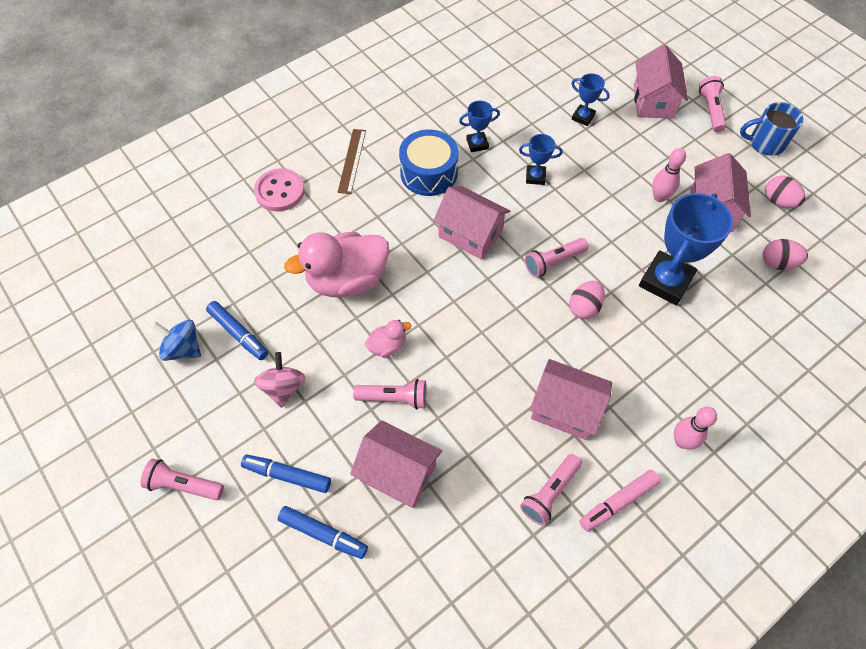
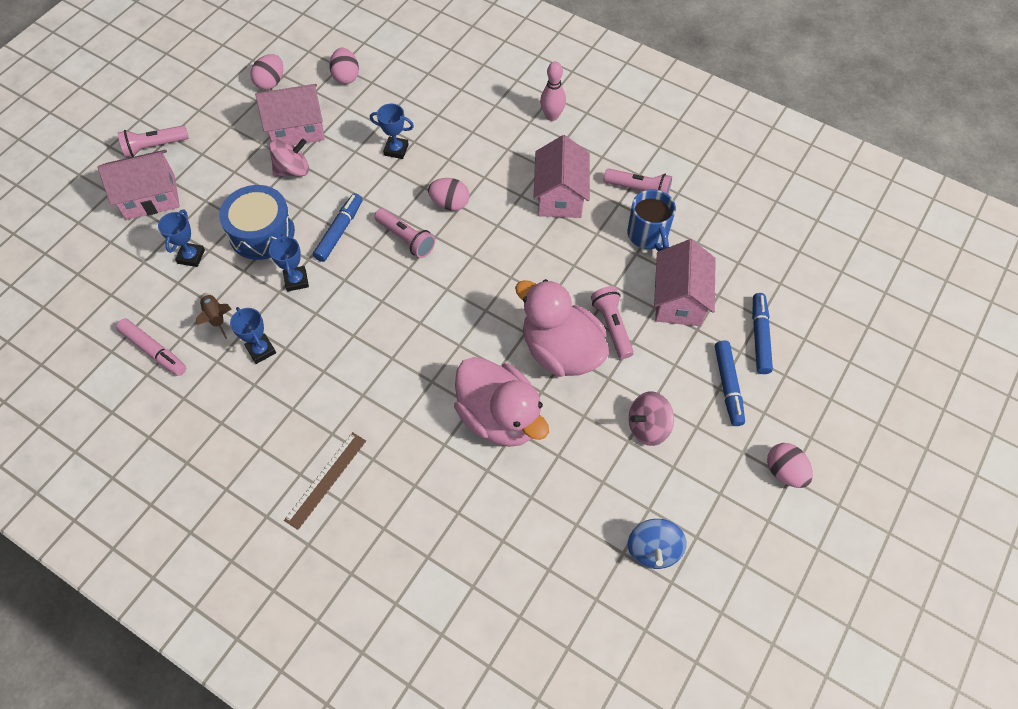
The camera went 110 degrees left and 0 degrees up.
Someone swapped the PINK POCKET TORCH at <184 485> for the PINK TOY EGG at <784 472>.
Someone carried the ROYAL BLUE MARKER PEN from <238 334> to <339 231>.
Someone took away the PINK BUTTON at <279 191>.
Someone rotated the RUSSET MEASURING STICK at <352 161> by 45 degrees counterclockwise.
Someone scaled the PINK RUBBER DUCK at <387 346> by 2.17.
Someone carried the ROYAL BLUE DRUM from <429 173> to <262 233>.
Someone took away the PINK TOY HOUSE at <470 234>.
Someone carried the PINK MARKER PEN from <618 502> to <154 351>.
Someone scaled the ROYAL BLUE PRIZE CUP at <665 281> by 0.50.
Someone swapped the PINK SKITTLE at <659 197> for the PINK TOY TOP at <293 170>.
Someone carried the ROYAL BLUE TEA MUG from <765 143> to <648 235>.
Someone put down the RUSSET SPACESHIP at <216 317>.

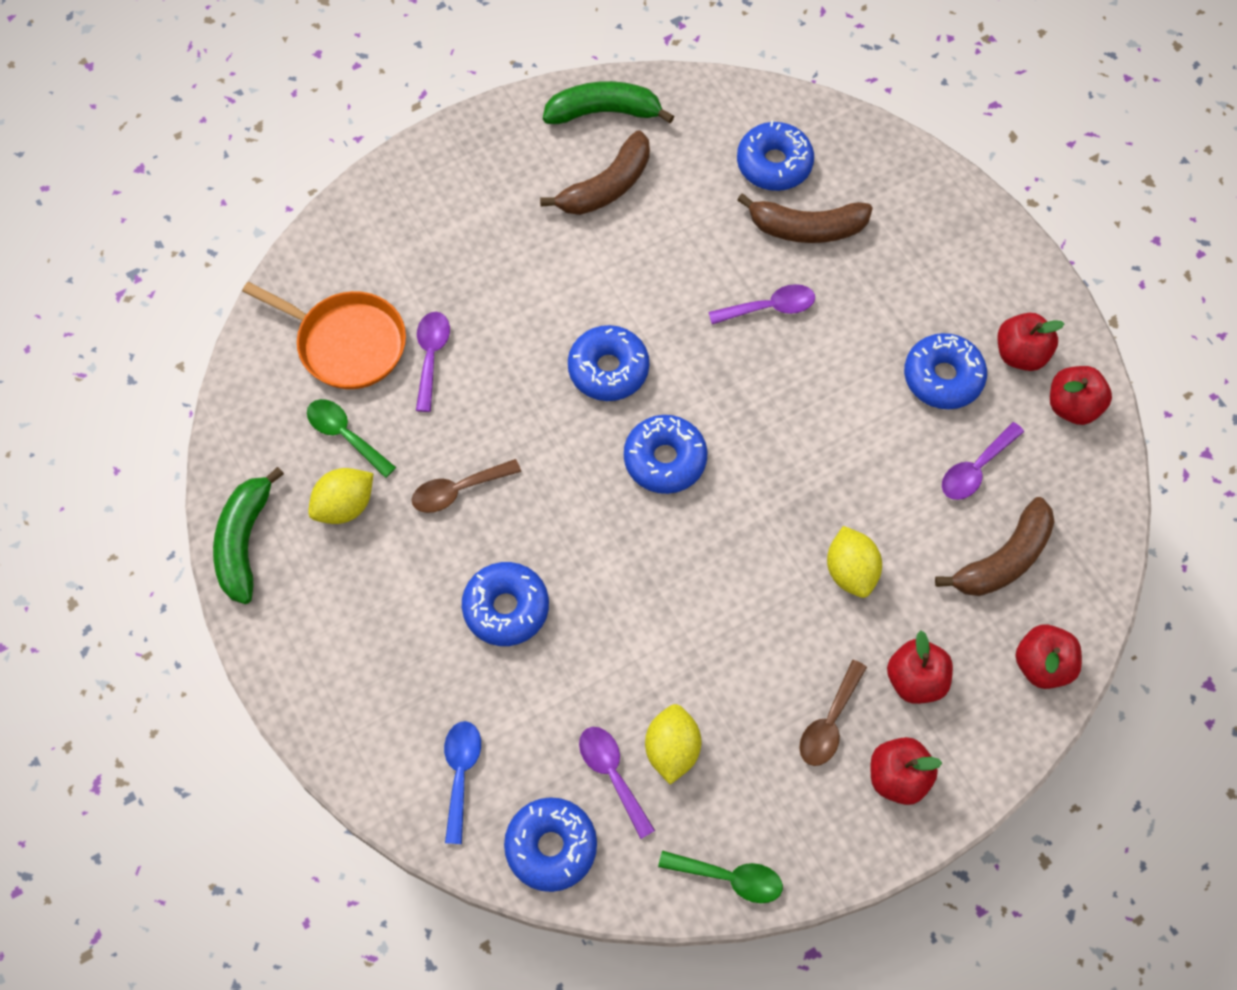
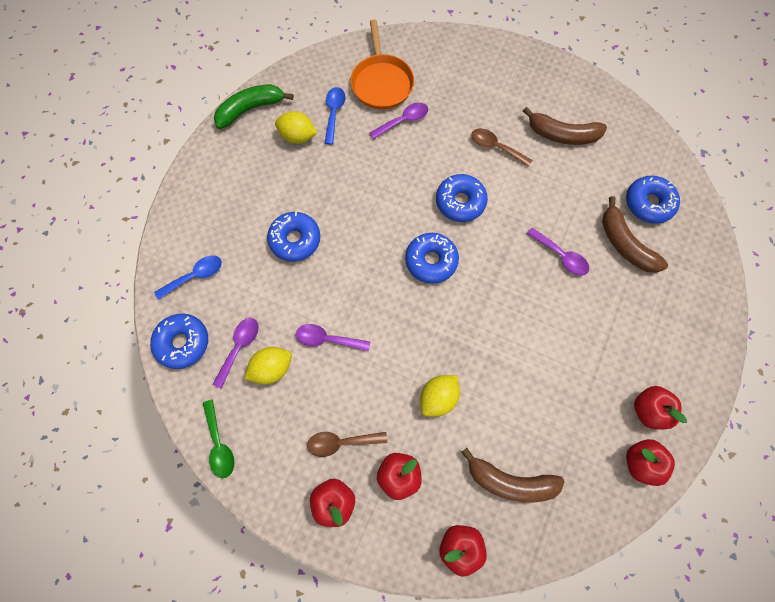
The camera went 55 degrees right and 5 degrees up.
Someone repainted the EMERALD TABLESPOON at <345 435>, which became the ROYAL BLUE TABLESPOON at <334 113>.
Someone carried the RUSSET TABLESPOON from <458 490> to <496 147>.
Someone took away the EMERALD BANANA FRUIT at <604 112>.
Someone took away the ROYAL BLUE DOUGHNUT at <943 377>.
Someone carried the PURPLE TABLESPOON from <976 469> to <327 339>.

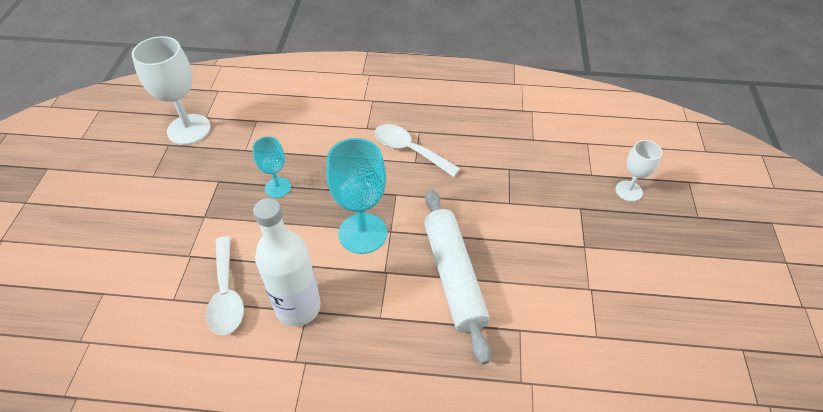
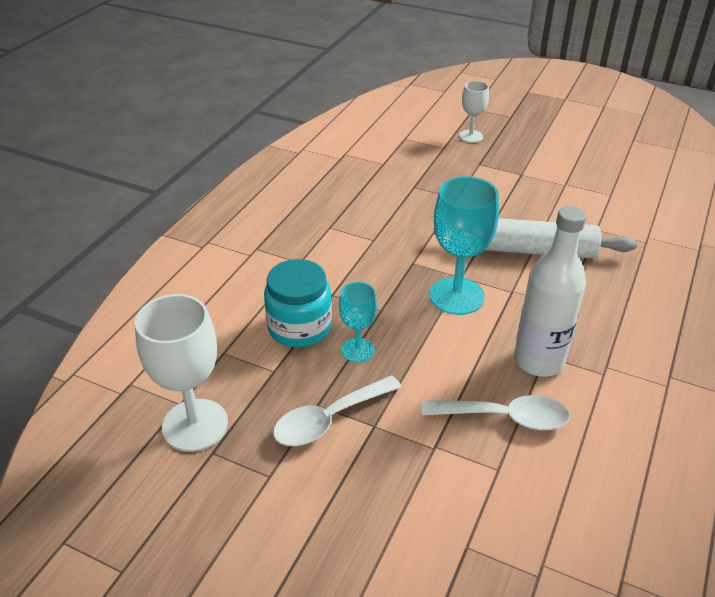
The camera went 70 degrees left and 10 degrees down.
Someone carried the PURE WHITE TABLESPOON from <409 150> to <329 419>.
Someone put down the TEAL JAR at <299 327>.

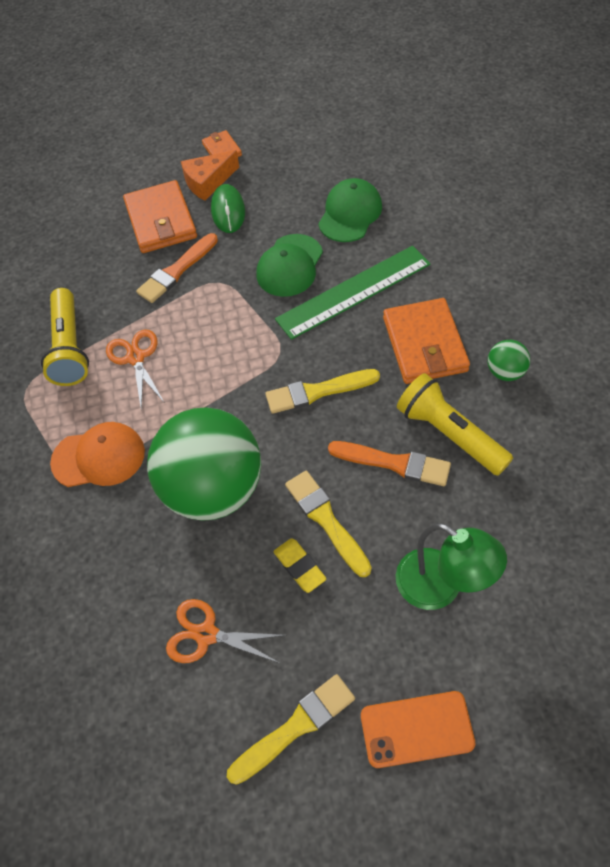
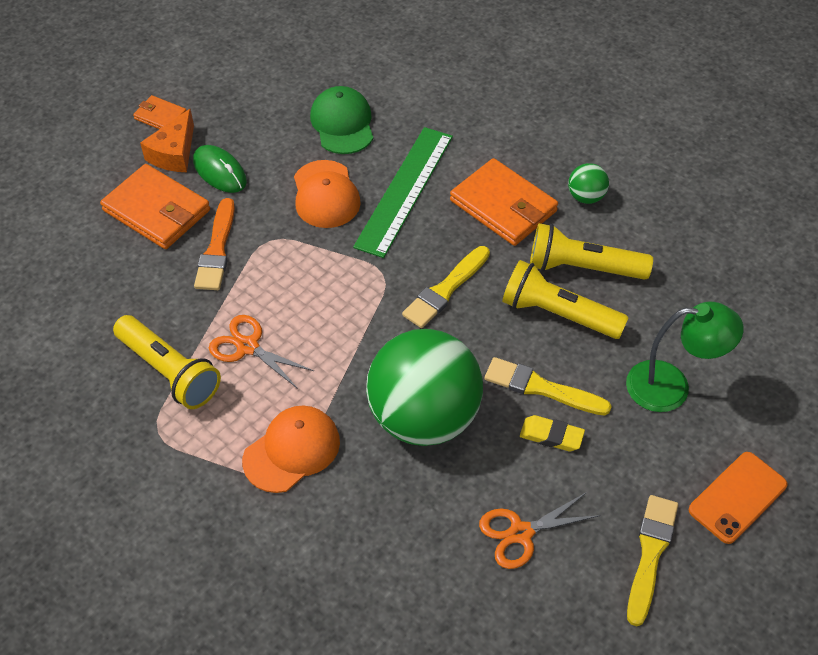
The camera went 40 degrees left and 5 degrees down.
Someone repainted the EMERALD CAP at <289 266>, which became the ORANGE CAP at <325 195>.
Someone swapped the ORANGE PAINT BRUSH at <394 463> for the BRIGHT YELLOW POCKET TORCH at <558 314>.

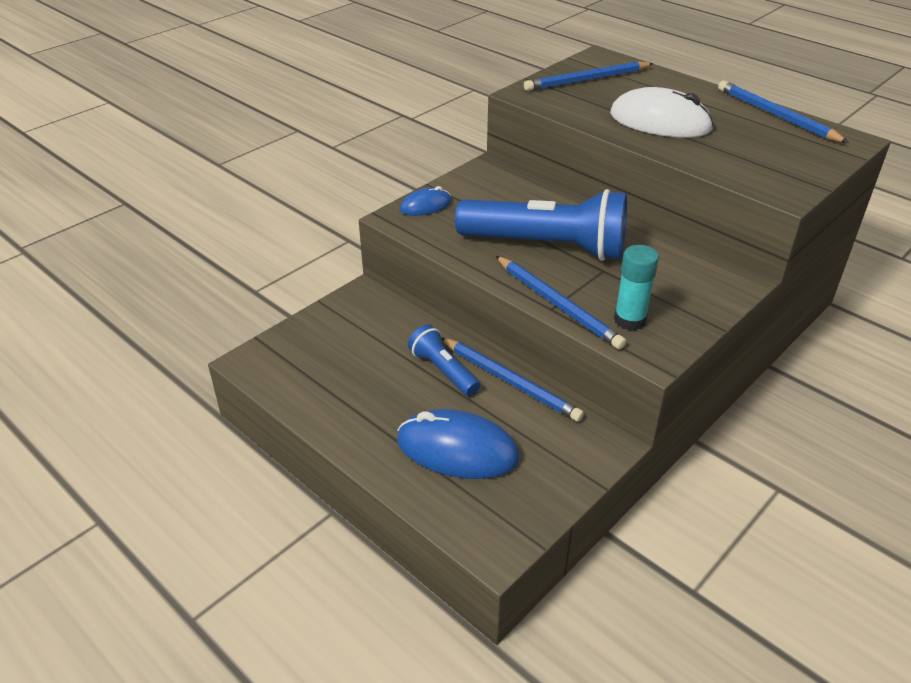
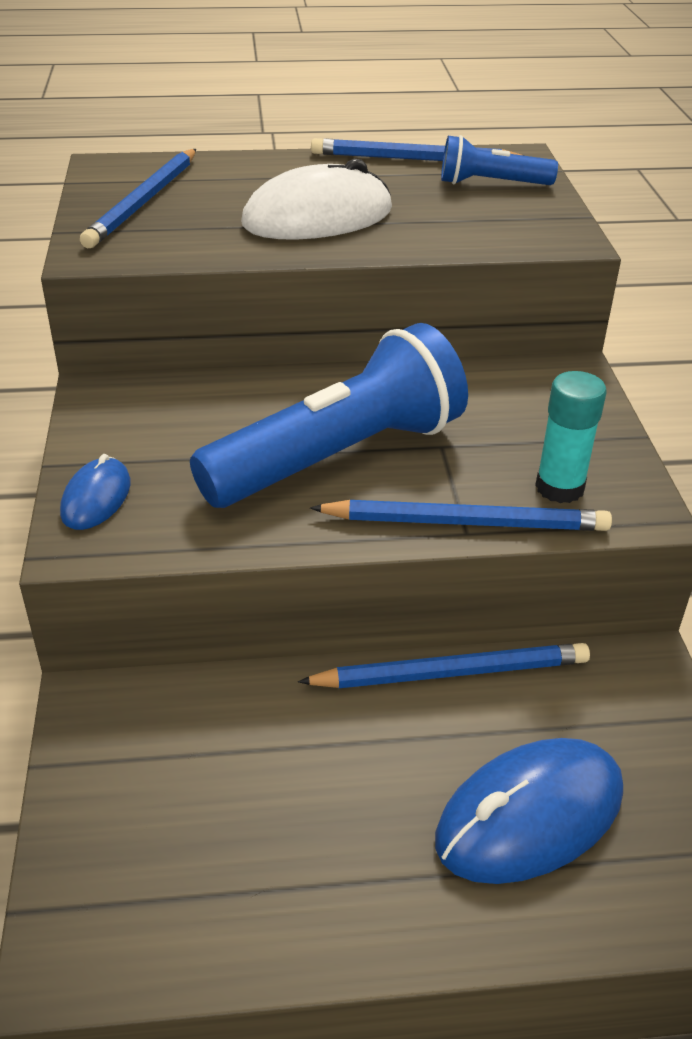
The camera went 50 degrees left and 0 degrees up.
Someone carried the ROYAL BLUE POCKET TORCH from <443 371> to <491 184>.

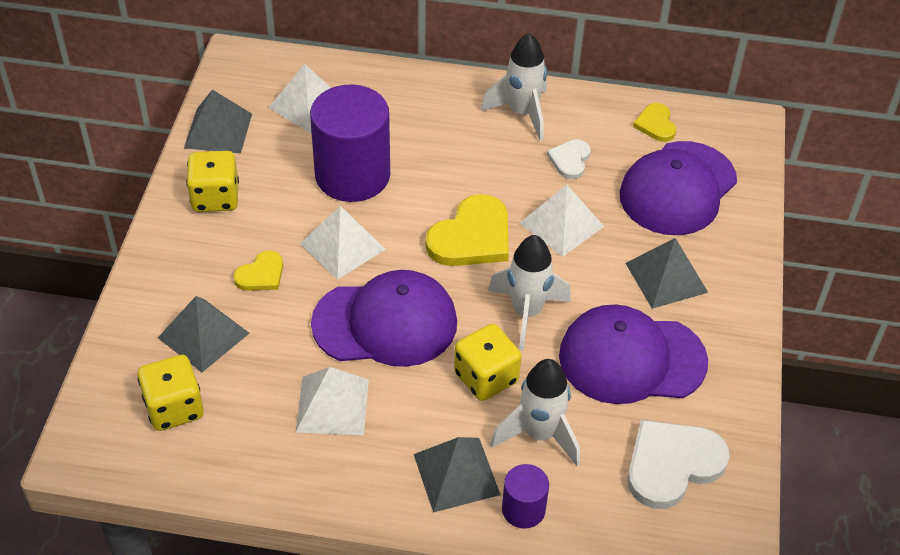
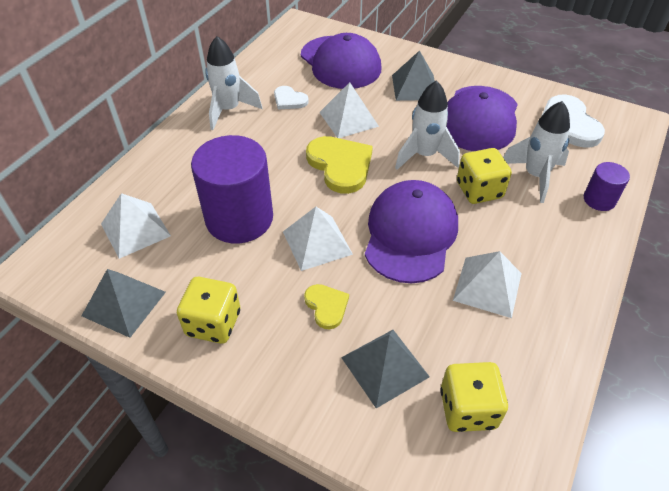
The camera went 70 degrees left and 0 degrees up.
Someone took away the GRAY PYRAMID at <456 474>.
Someone took away the BRIGHT YELLOW HEART SHAPE at <655 124>.

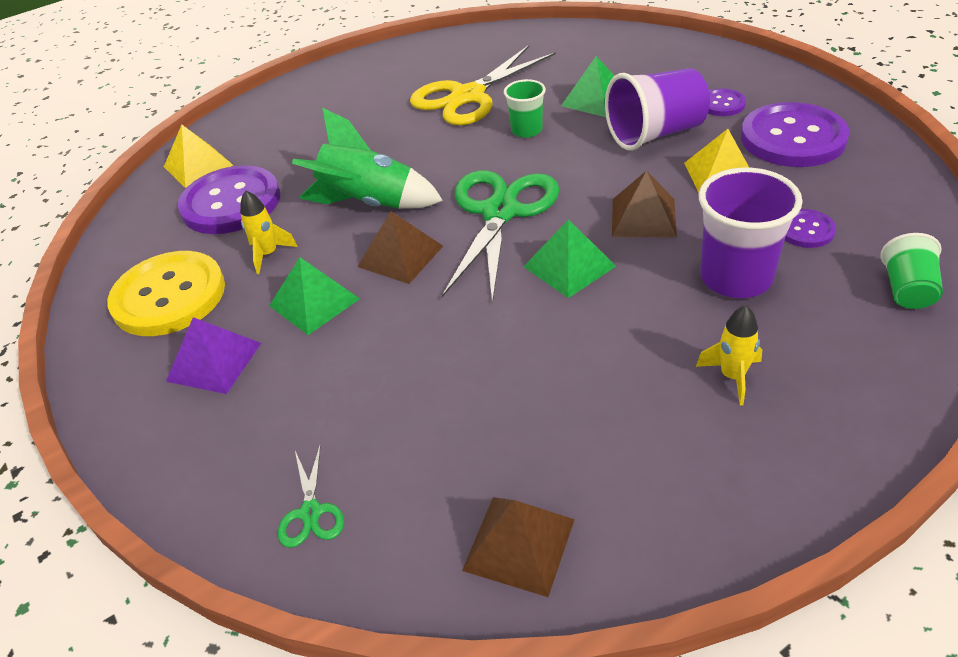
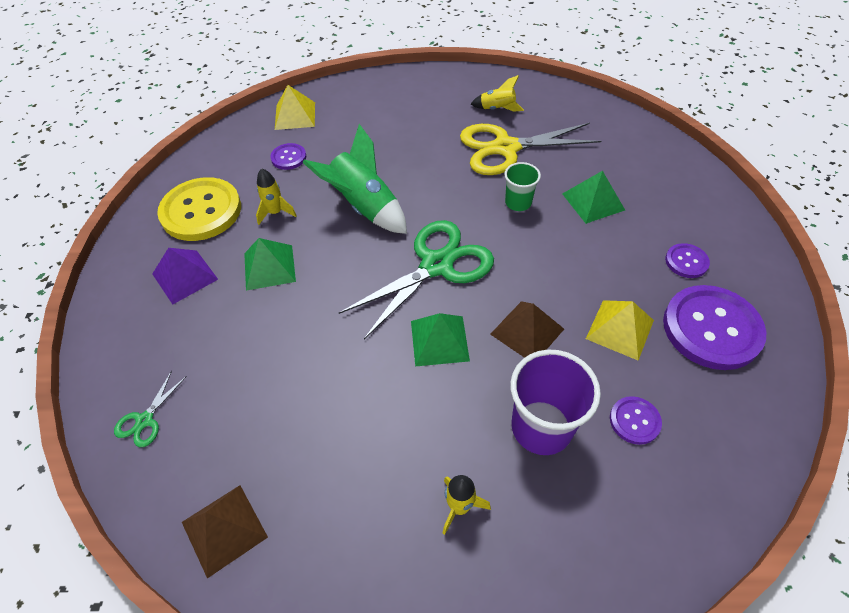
The camera went 30 degrees right and 10 degrees up.
Someone scaled the PURPLE BUTTON at <231 203> by 0.48.
Someone took away the RUSSET PYRAMID at <400 256>.
Someone took away the PURPLE TUMBLER at <655 134>.
Someone took away the EMERALD TUMBLER at <907 290>.
Someone put down the BRIGHT YELLOW SPACESHIP at <497 109>.

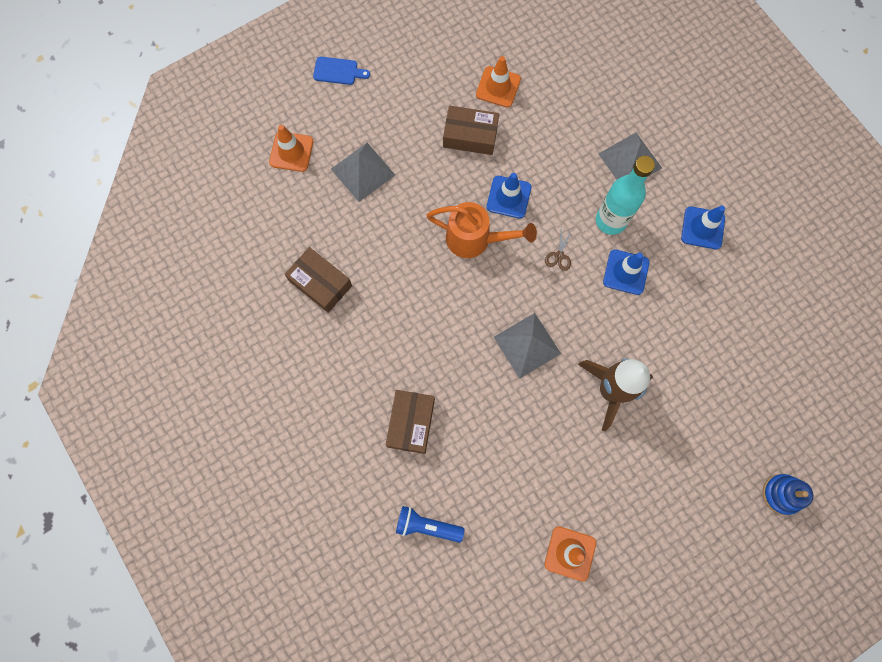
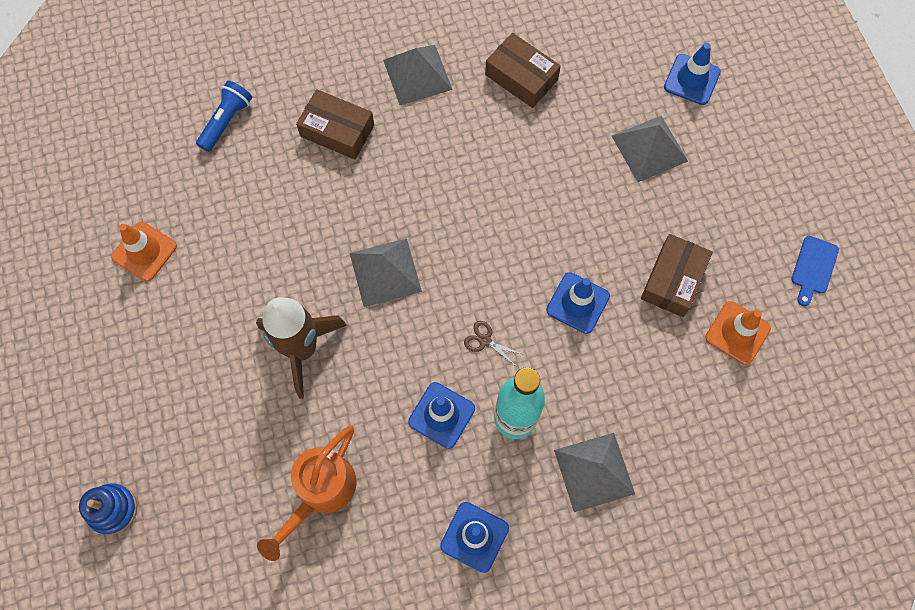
The camera went 105 degrees right and 5 degrees down.
Someone repainted the ORANGE ROAD CONE at <291 152>, which became the ROYAL BLUE ROAD CONE at <692 79>.
Someone rotated the RUSSET BOX at <320 283> by 75 degrees clockwise.
Someone carried the ROYAL BLUE BREAD BOARD from <338 71> to <813 268>.
Someone carried the ORANGE WATERING CAN from <474 239> to <321 492>.
Someone put down the GRAY PYRAMID at <417 74>.

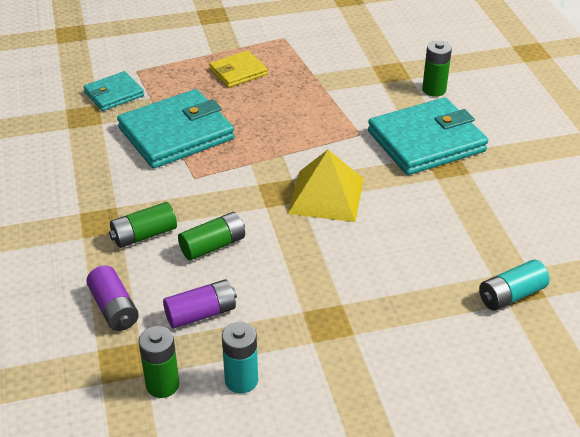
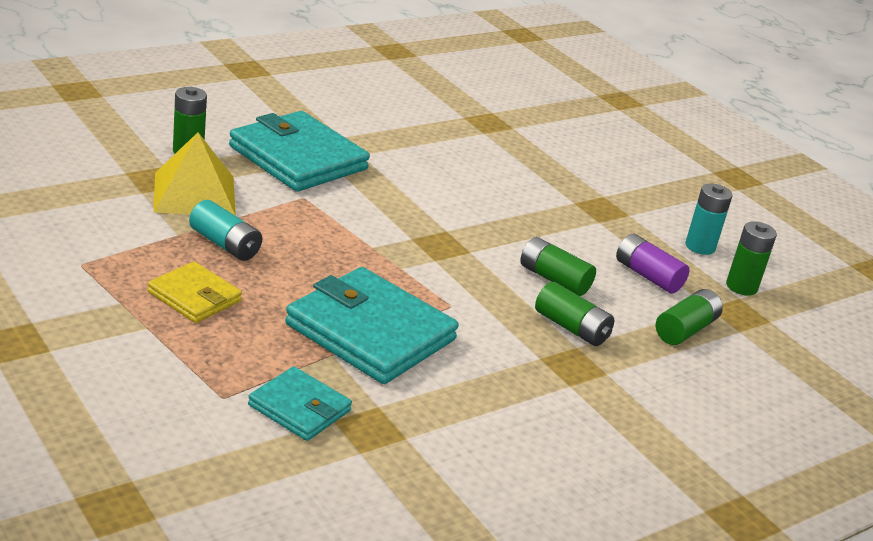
The camera went 115 degrees left and 10 degrees down.
Someone repainted the PURPLE AA BATTERY at <114 308>, which became the EMERALD AA BATTERY at <685 330>.
Someone carried the BRIGHT YELLOW PYRAMID from <326 195> to <194 194>.
Someone carried the TEAL AA BATTERY from <511 295> to <225 244>.

